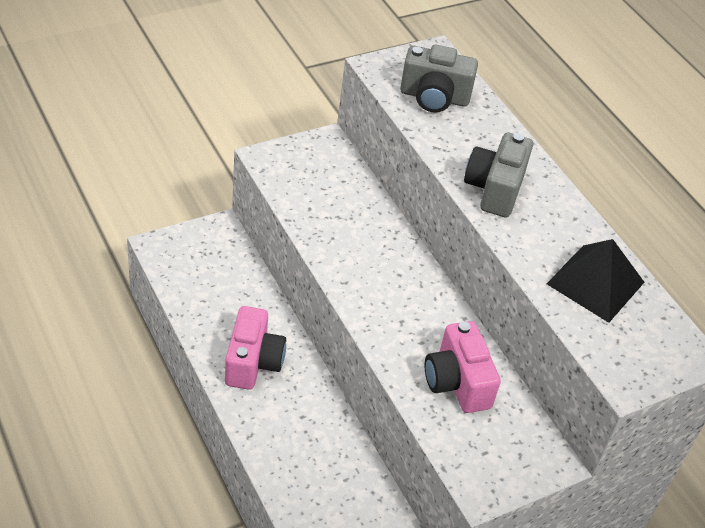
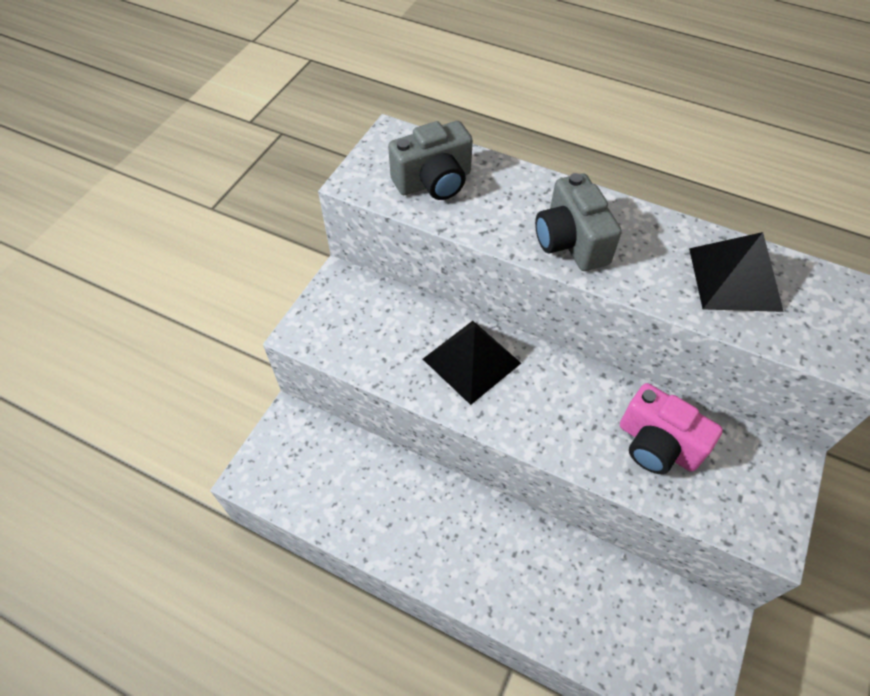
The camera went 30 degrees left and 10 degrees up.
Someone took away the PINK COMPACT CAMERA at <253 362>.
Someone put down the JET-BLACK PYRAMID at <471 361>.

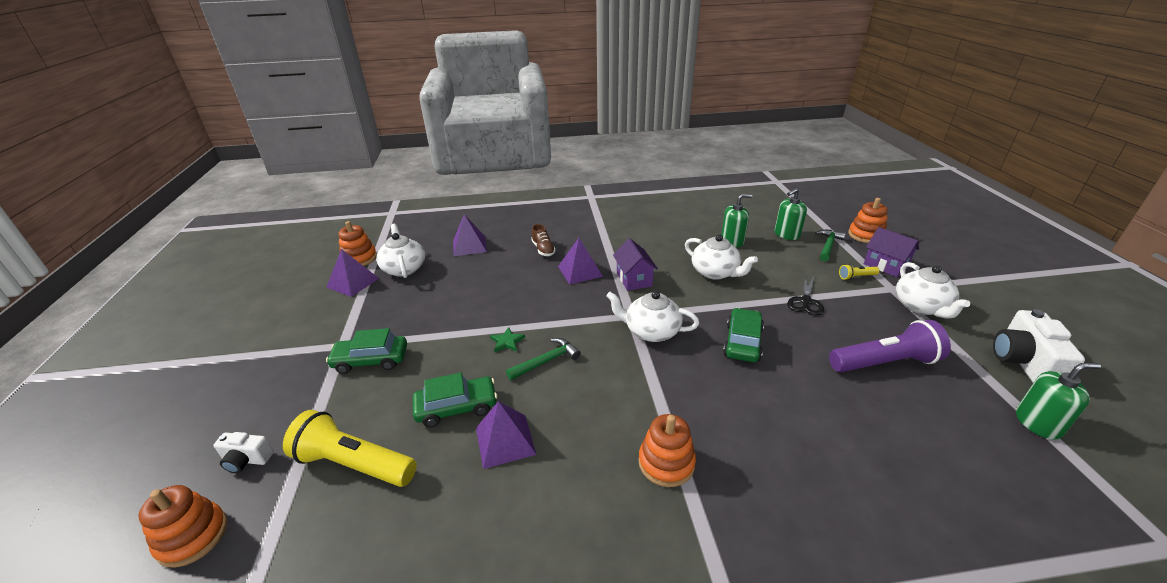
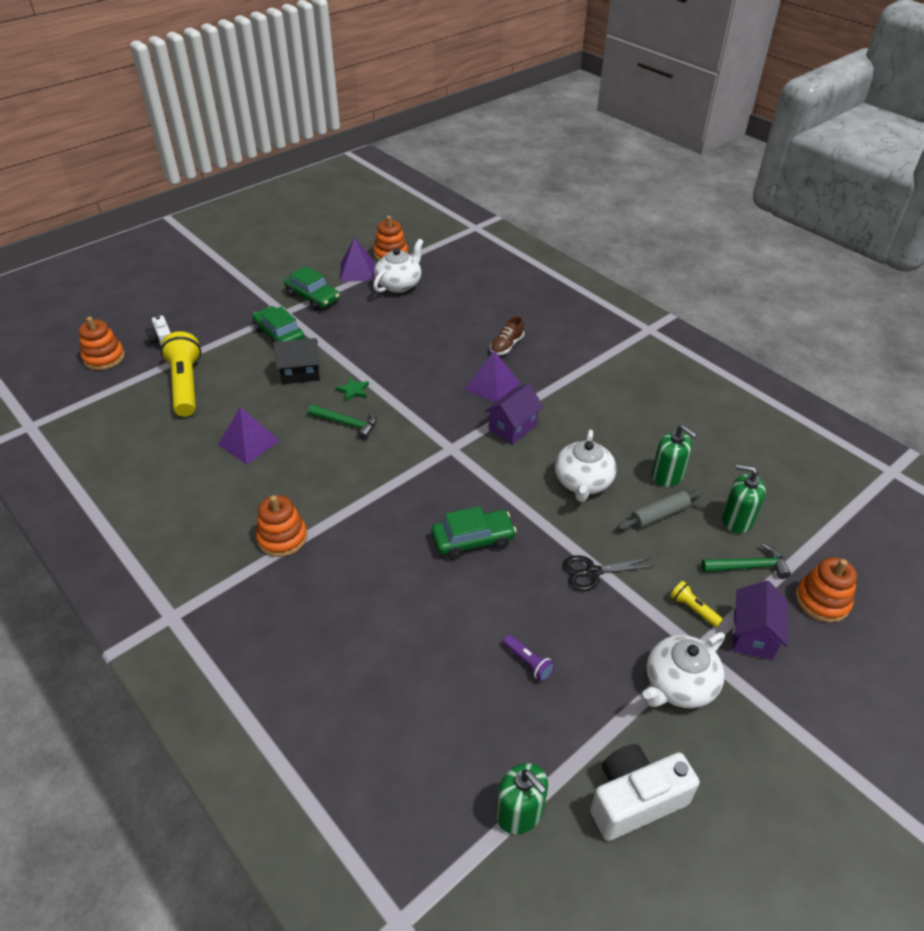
The camera went 55 degrees right and 10 degrees up.
Someone carried the EMERALD AUTOMOBILE from <456 407> to <313 297>.
Someone took away the PURPLE PYRAMID at <469 246>.
Someone took away the PURE WHITE TEA POT at <651 331>.
Someone scaled the PURPLE POCKET TORCH at <885 363> by 0.44.
Someone put down the JET-BLACK TOY HOUSE at <300 373>.
Someone put down the GRAY ROLLING PIN at <659 515>.

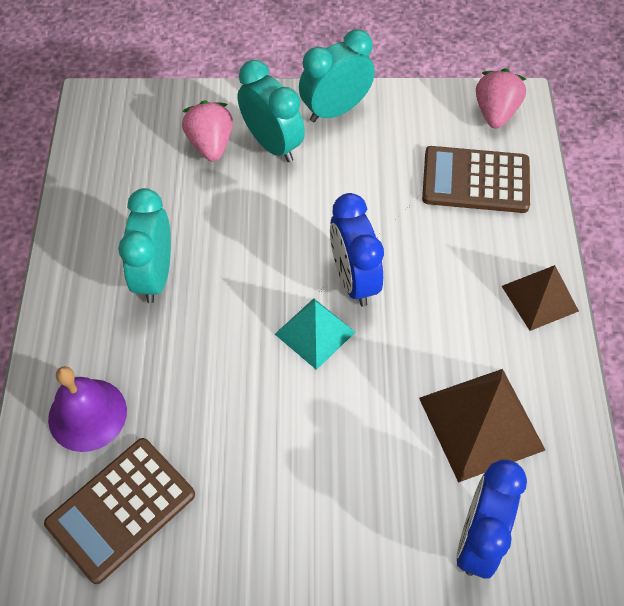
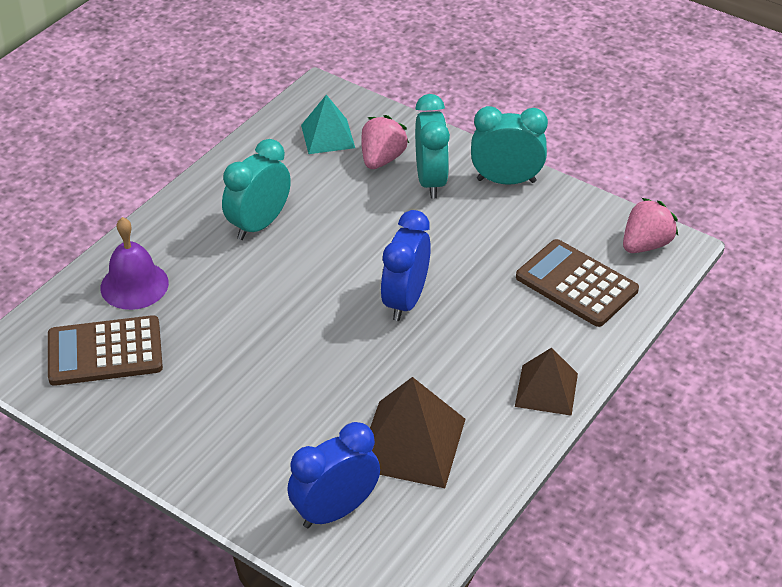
The camera went 35 degrees right and 15 degrees down.
Someone carried the TEAL PYRAMID from <315 333> to <327 136>.

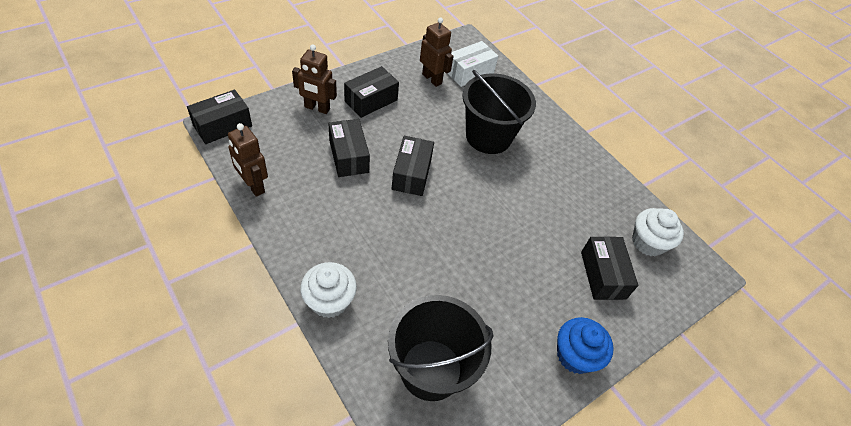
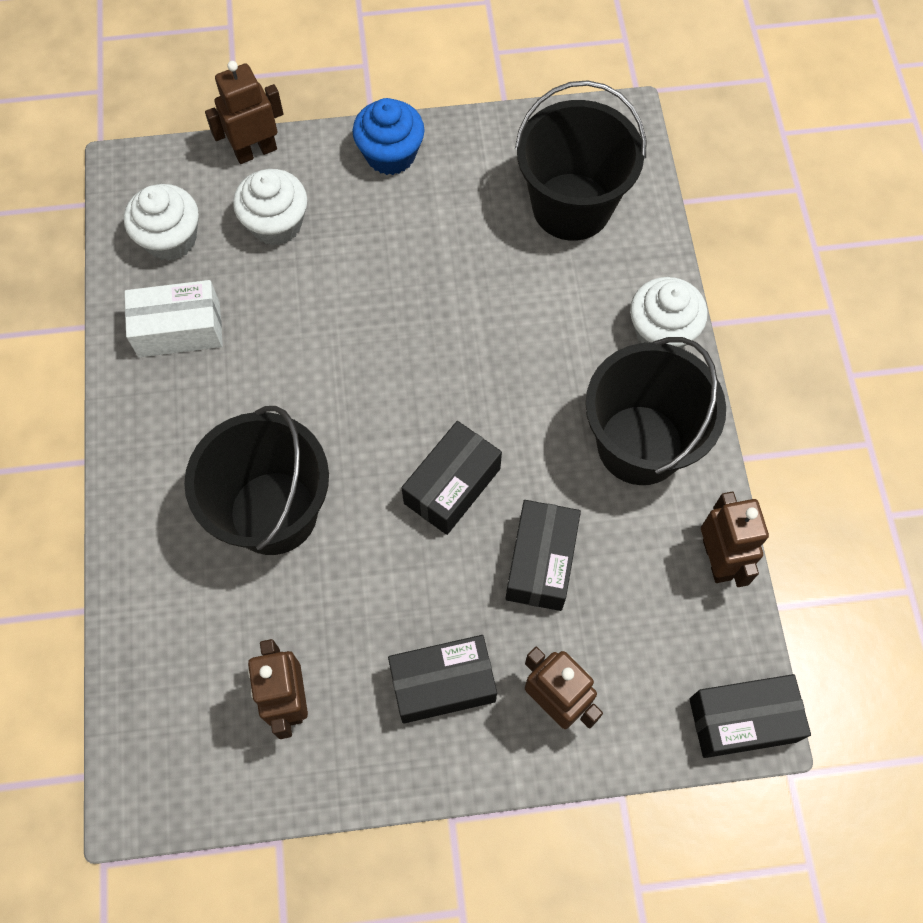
The camera went 145 degrees left and 15 degrees up.
Someone carried the PURE WHITE BOX from <469 72> to <179 329>.
Someone swapped the JET-BLACK BOX at <603 275> for the PURE WHITE FAIRY CAKE at <276 224>.
Someone put down the RUSSET TOY ROBOT at <255 151>.
Someone put down the JET-BLACK PAIL at <640 445>.

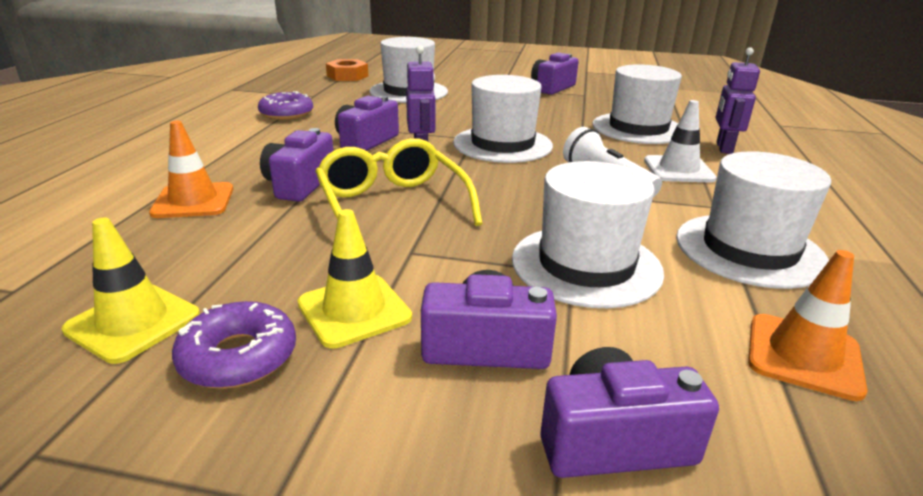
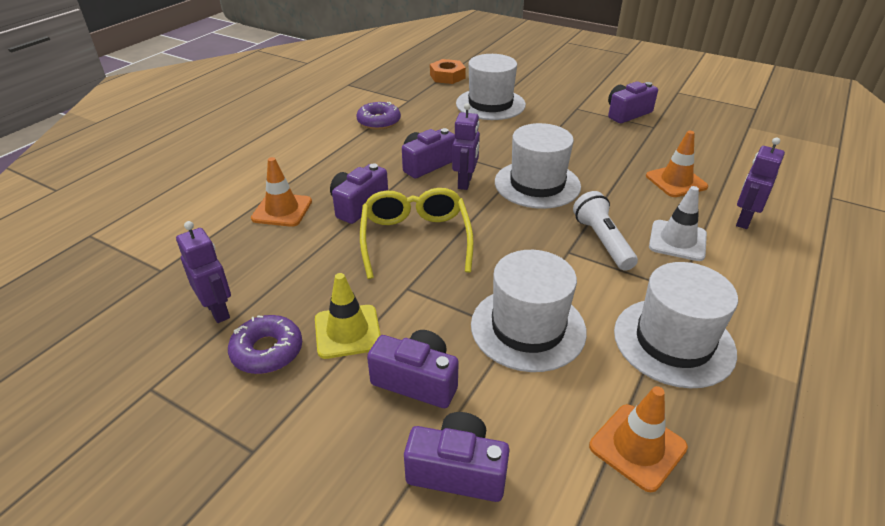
The camera went 20 degrees right and 10 degrees up.
Someone swapped the BRIGHT YELLOW ROAD CONE at <133 322> for the PURPLE TOY ROBOT at <218 310>.
Someone swapped the PURE WHITE HAT at <638 128> for the ORANGE ROAD CONE at <676 181>.

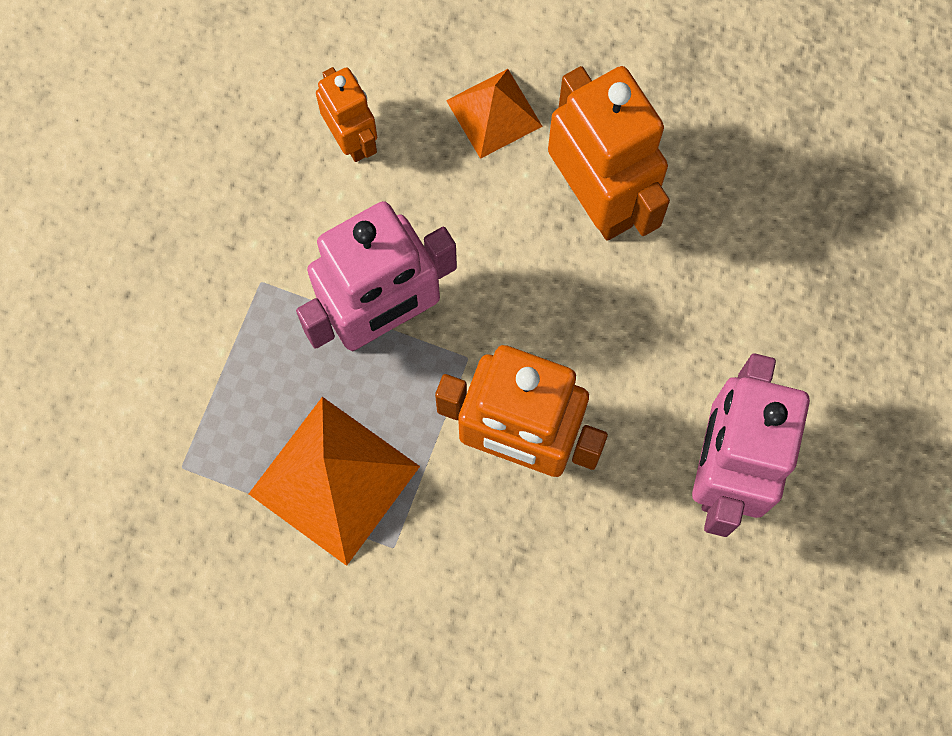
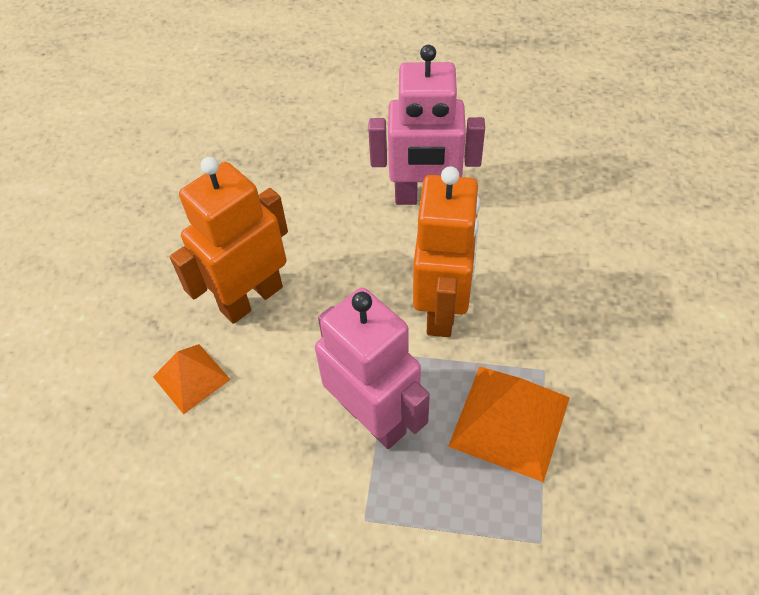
The camera went 100 degrees left and 20 degrees down.
Someone took away the ORANGE TOY ROBOT at <352 139>.

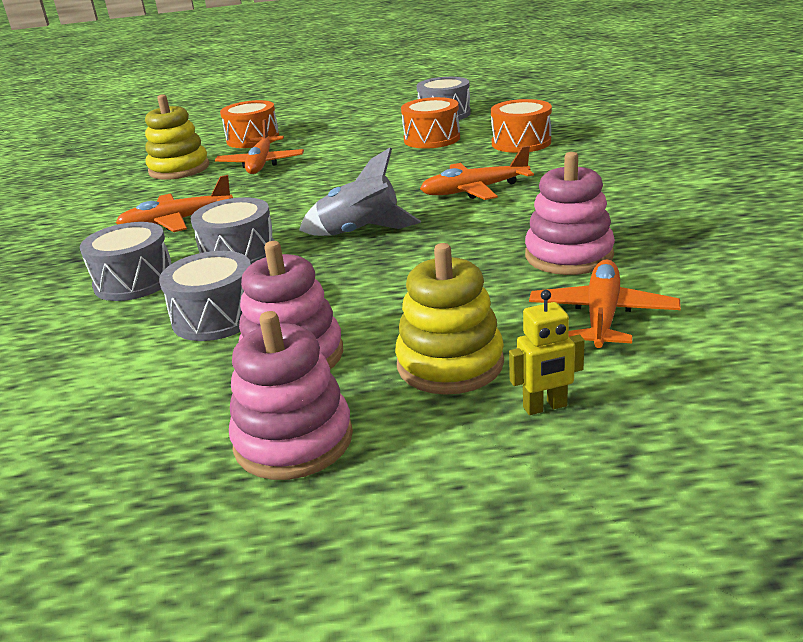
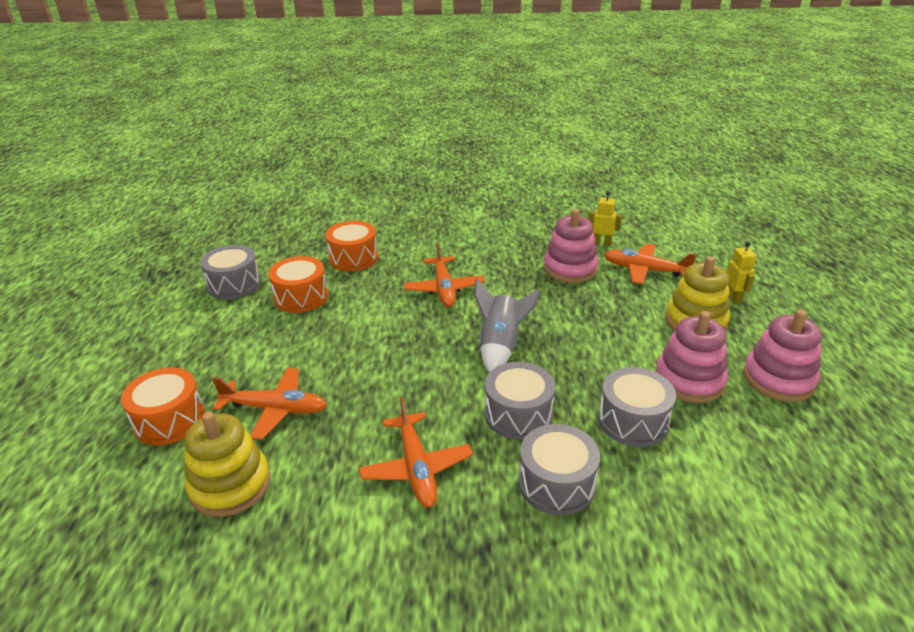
The camera went 85 degrees left and 5 degrees up.
Someone put down the BRIGHT YELLOW TOY ROBOT at <601 243>.

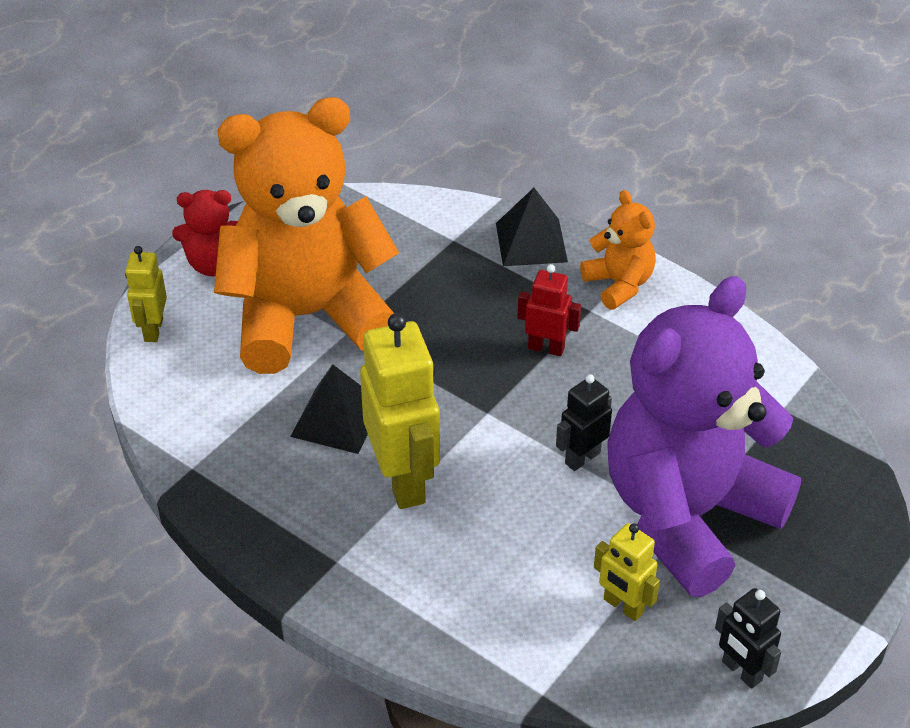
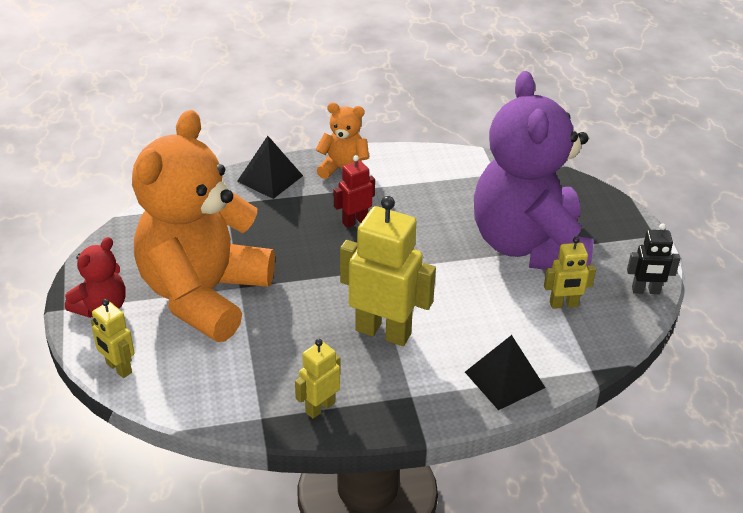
The camera went 50 degrees left and 5 degrees down.
Someone carried the JET-BLACK PYRAMID from <337 419> to <504 379>.
Someone took away the JET-BLACK TOY ROBOT at <582 458>.
Someone put down the BRIGHT YELLOW TOY ROBOT at <319 407>.

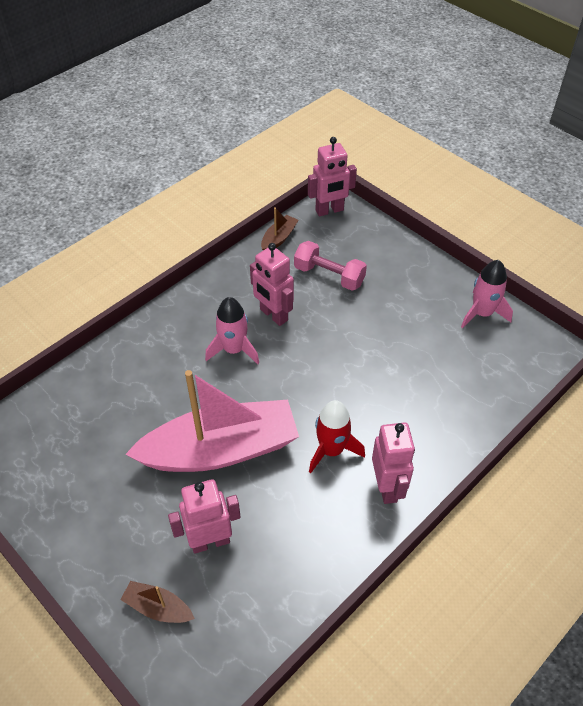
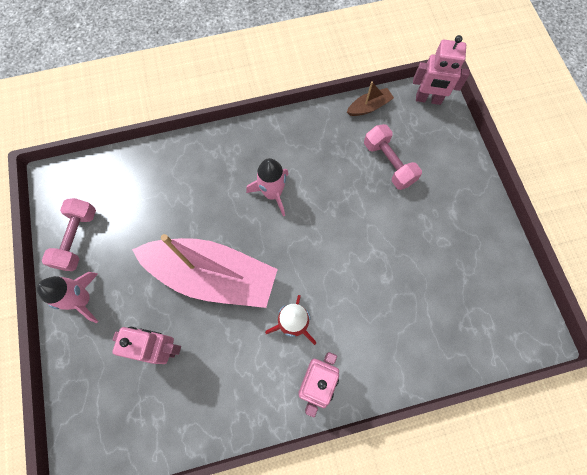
The camera went 30 degrees right and 20 degrees up.
Someone took away the RUSSET TOY BOAT at <158 608>.
Someone took away the PINK TOY ROBOT at <273 315>.
Someone carried the PINK SPACESHIP from <482 313> to <82 299>.
Someone put down the PINK FREE WEIGHT at <77 239>.

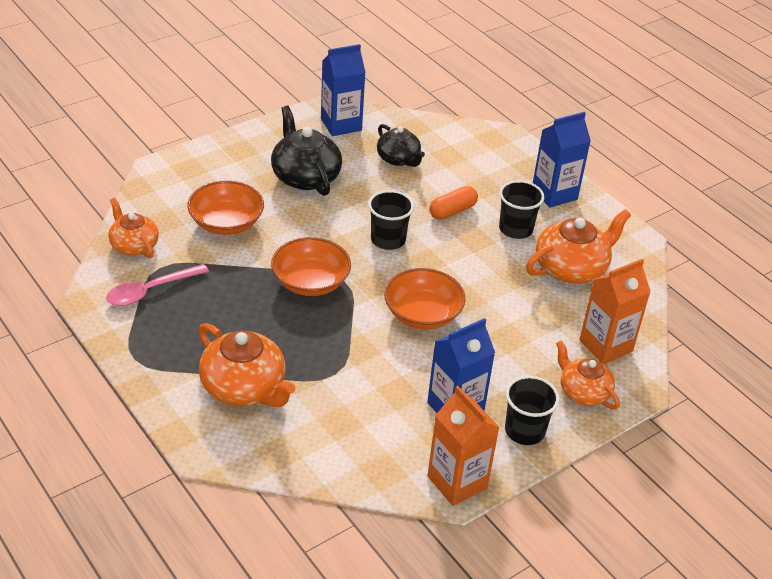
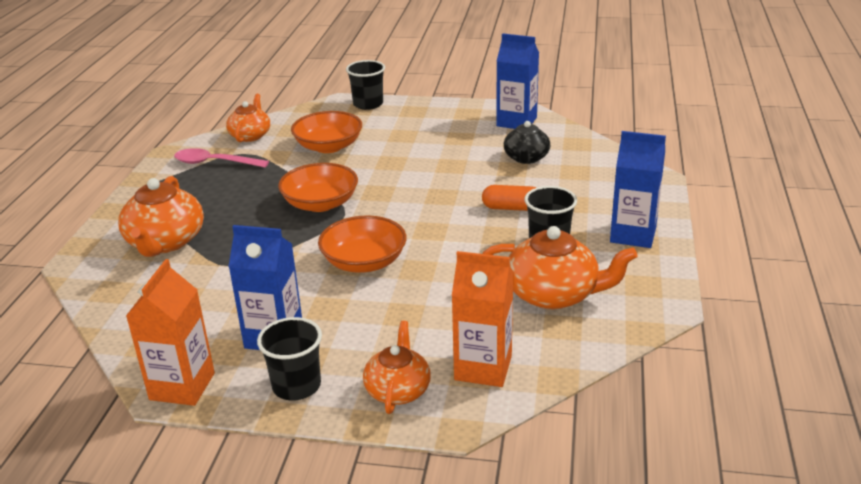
The camera went 50 degrees right and 10 degrees down.
Someone took away the JET-BLACK TEA POT at <305 176>.
Someone carried the JET-BLACK TUMBLER from <388 240> to <368 104>.

